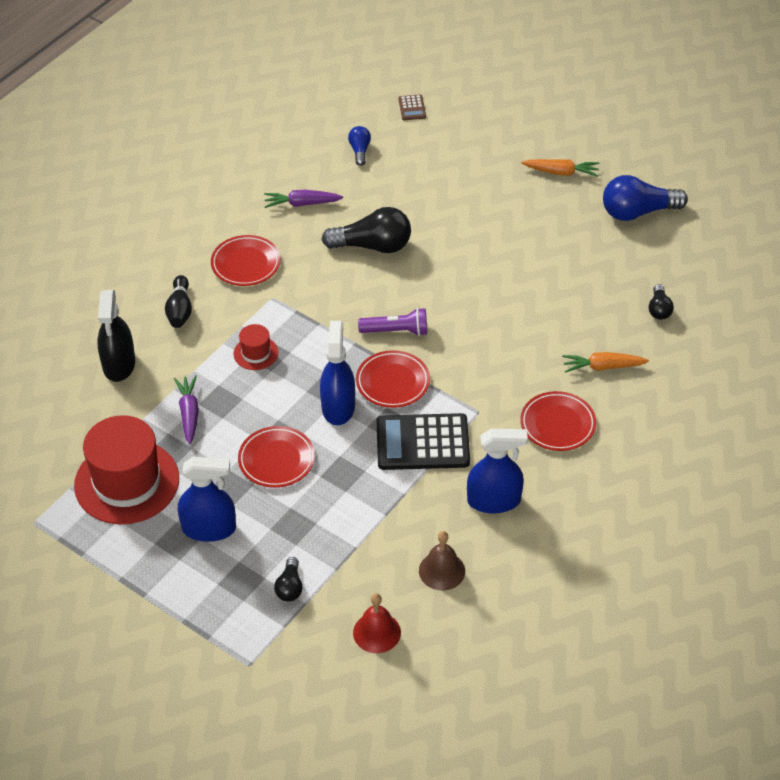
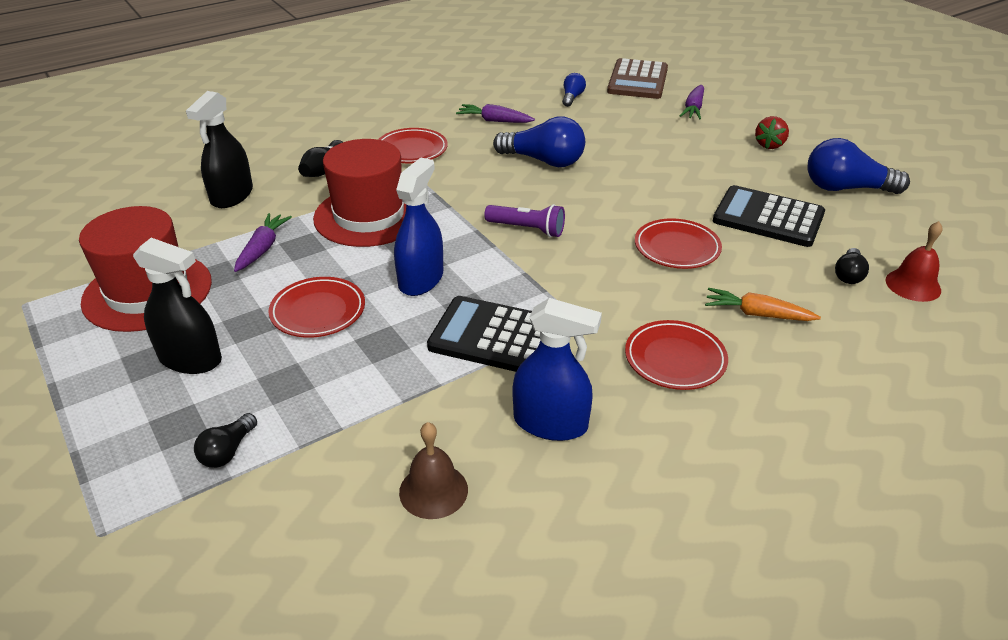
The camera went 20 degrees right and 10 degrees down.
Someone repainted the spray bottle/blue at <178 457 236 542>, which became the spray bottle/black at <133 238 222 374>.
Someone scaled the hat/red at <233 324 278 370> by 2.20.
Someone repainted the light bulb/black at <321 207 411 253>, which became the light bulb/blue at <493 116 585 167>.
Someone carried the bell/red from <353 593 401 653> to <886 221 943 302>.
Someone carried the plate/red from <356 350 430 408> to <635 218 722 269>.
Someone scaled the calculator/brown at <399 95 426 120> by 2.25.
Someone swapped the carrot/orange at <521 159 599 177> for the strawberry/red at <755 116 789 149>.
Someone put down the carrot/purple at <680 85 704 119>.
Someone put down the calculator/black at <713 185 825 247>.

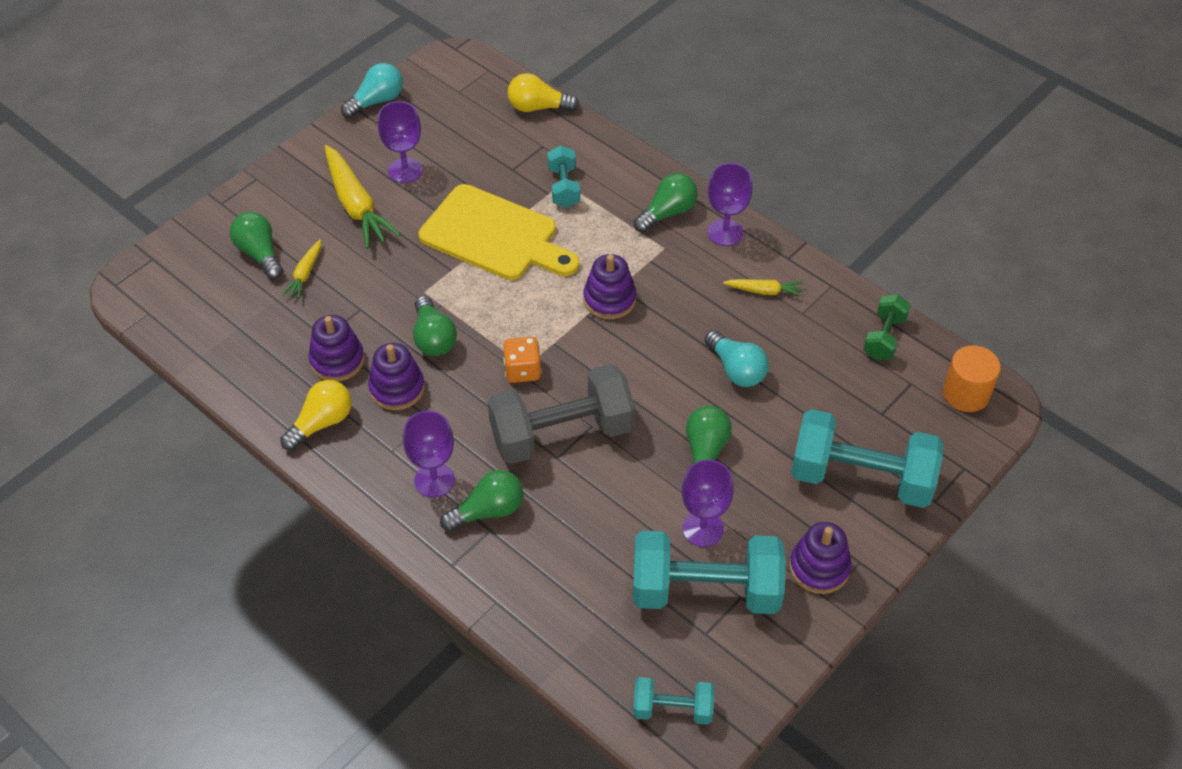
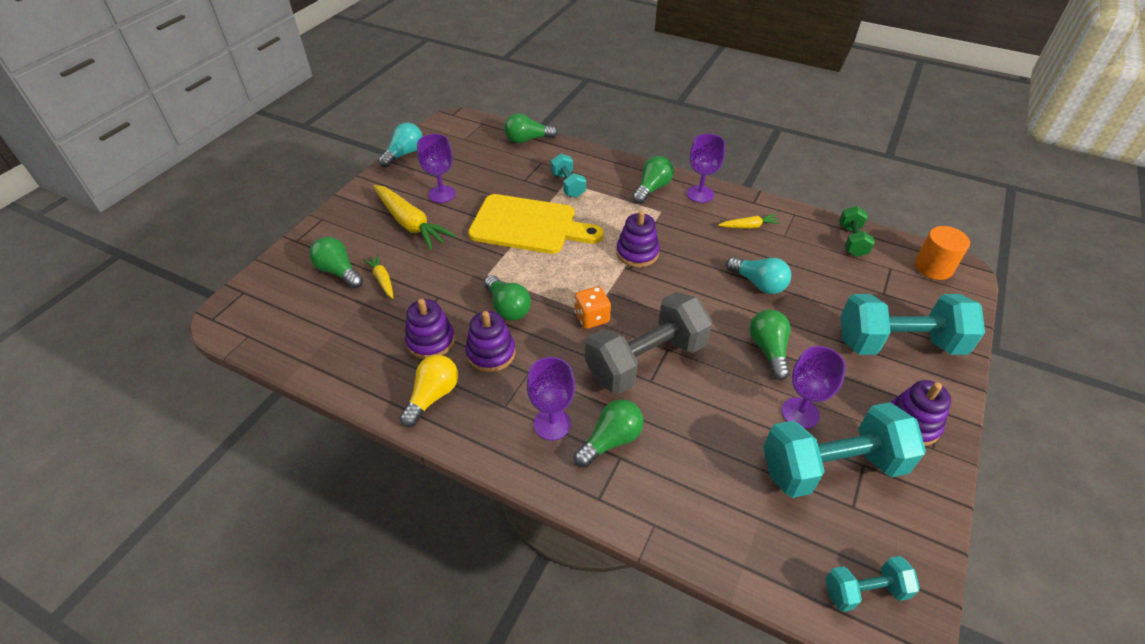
The camera went 15 degrees left and 5 degrees down.
Someone rotated the carrot/yellow at <282 239 321 299> by 150 degrees clockwise.
Someone repainted the light bulb/yellow at <508 73 579 112>, which became the light bulb/green at <504 113 558 143>.

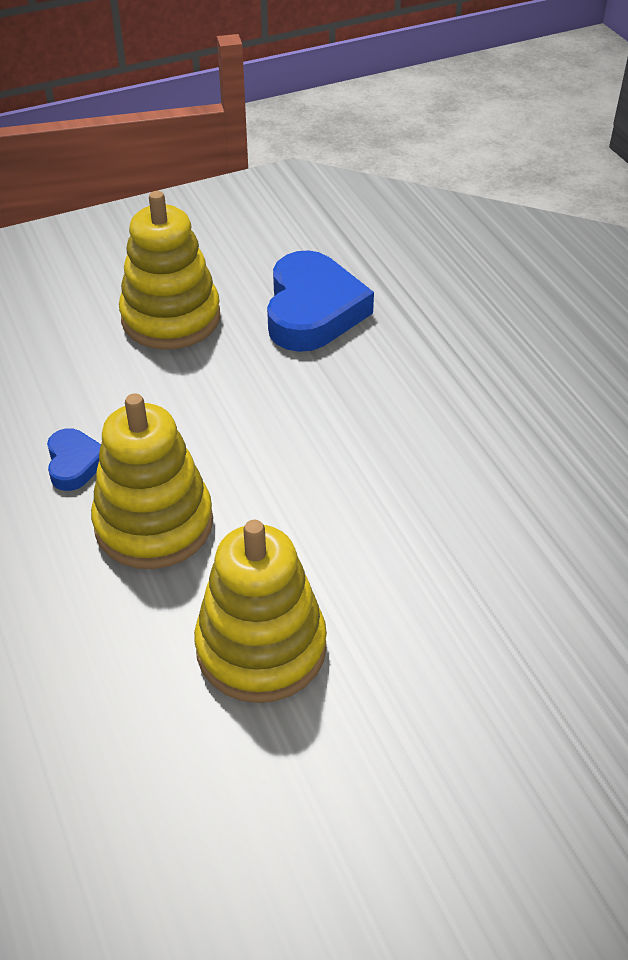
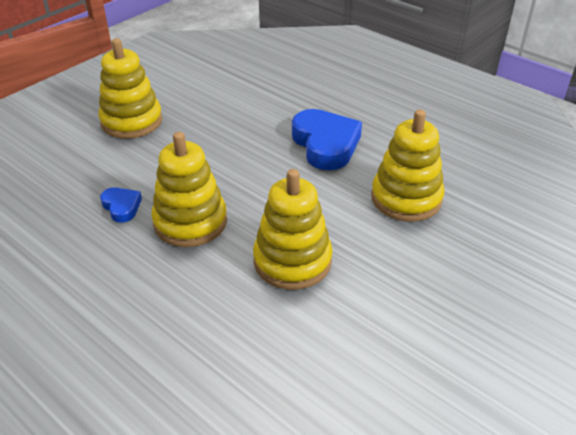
The camera went 25 degrees left and 5 degrees down.
Someone carried the heart/blue from <267 250 374 352> to <292 109 362 170>.
Someone put down the stacking toy/yellow at <371 109 445 222>.

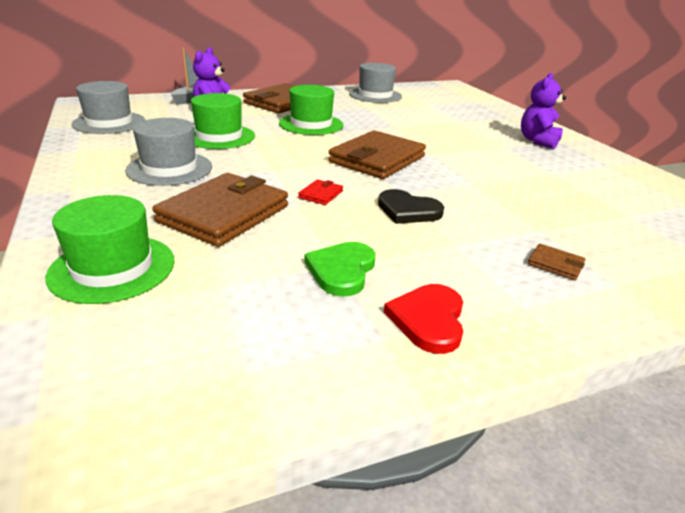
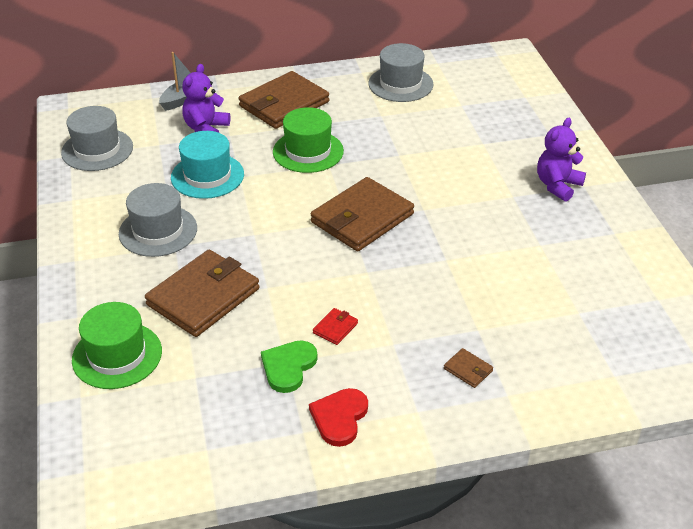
The camera went 10 degrees right and 10 degrees up.
Someone repainted the hat/green at <191 93 255 149>, which became the hat/turquoise at <171 131 244 199>.
Someone carried the wallet/red from <298 179 343 205> to <313 308 358 345>.
Someone took away the heart/black at <378 189 444 224>.

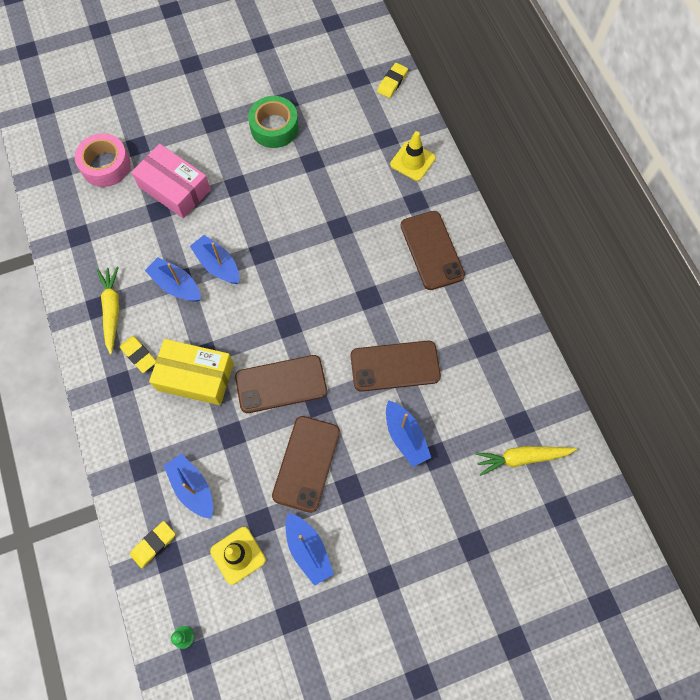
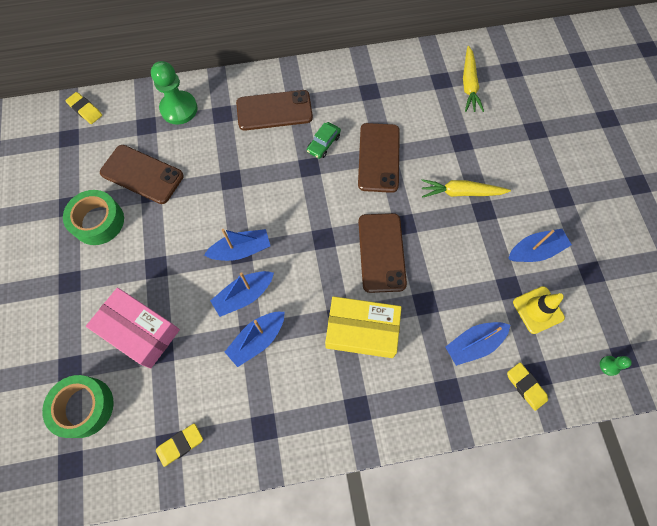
The camera went 80 degrees left and 0 degrees up.
Someone repainted the tape/pink at <75 134 131 187>, which became the tape/green at <42 375 114 438>.
Someone carried the carrot/yellow from <97 266 119 355> to <421 179 511 198>.
Someone carried the eraser/yellow from <119 336 156 373> to <156 424 203 467>.
Someone rotated the box/pink at <131 144 211 219> by 75 degrees clockwise.
Someone rotated the box/yellow at <149 339 234 405> by 75 degrees clockwise.
Someone carried the phone/brown from <272 416 340 513> to <100 145 184 204>.
Someone carried the boat/blue from <386 400 431 467> to <204 229 270 261>.
Someone swapped the traffic cone/yellow at <390 131 436 181> for the pawn/green at <151 61 198 125>.
Someone put down the car/green at <307 122 341 159>.

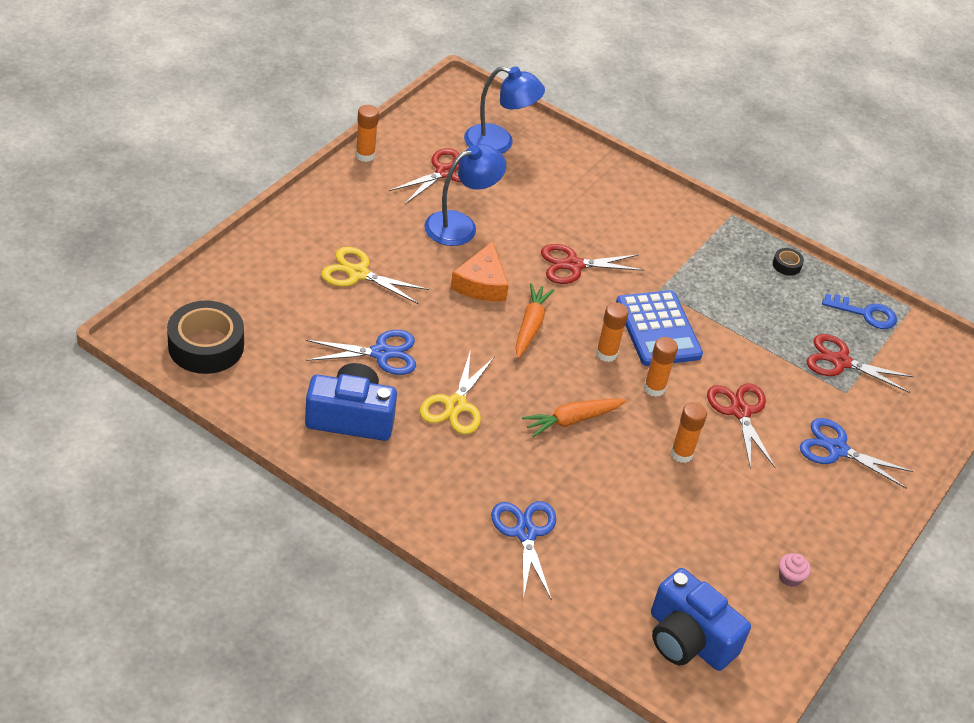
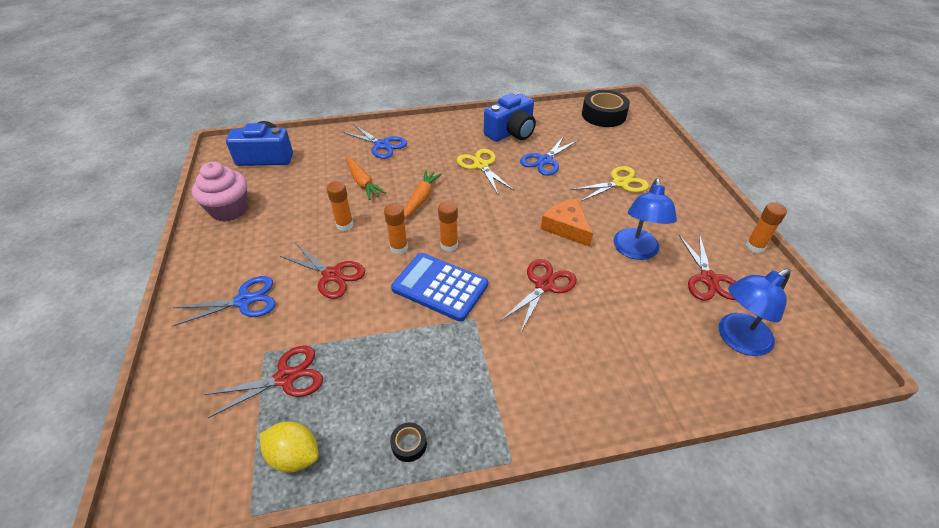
The camera went 140 degrees right and 0 degrees up.
Someone carried the carrot/orange from <515 283 554 358> to <346 157 386 200>.
Someone scaled the cupcake/pink at <779 553 811 587> by 2.31.
Someone swapped the key/blue at <822 294 897 329> for the lemon/yellow at <260 421 319 473>.

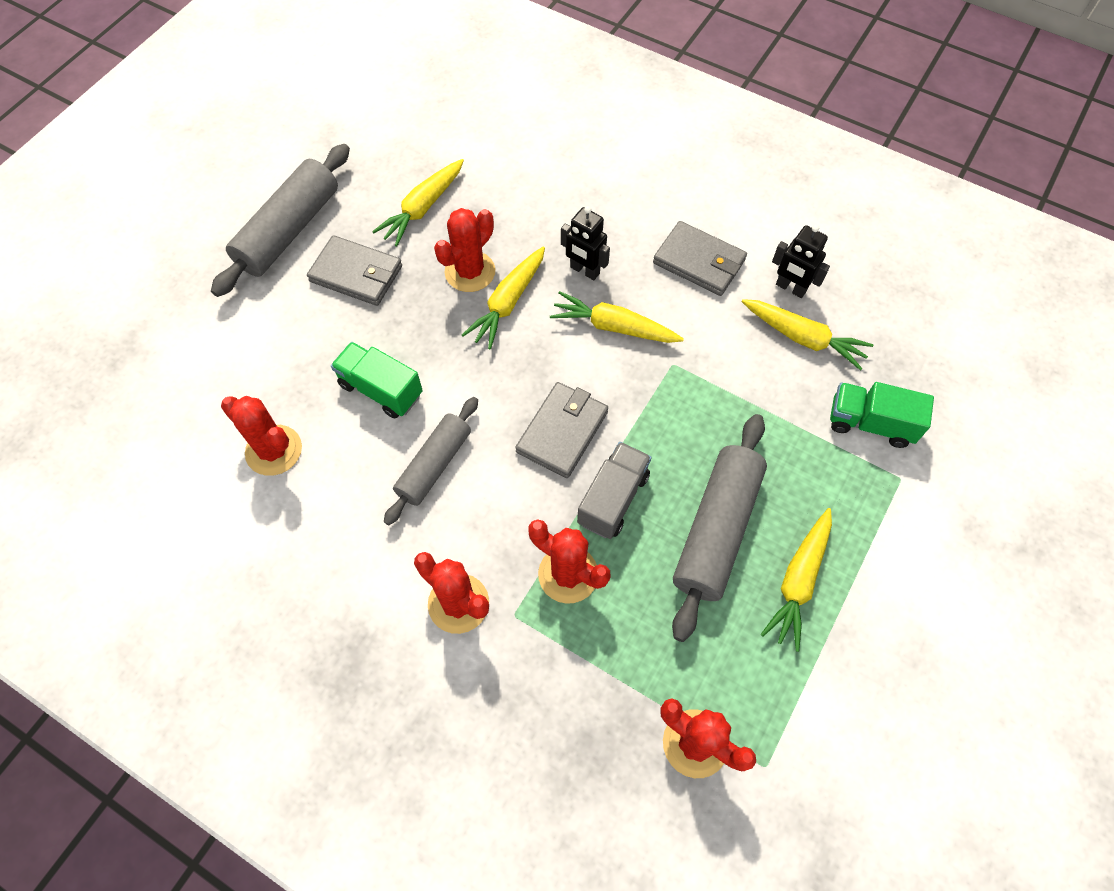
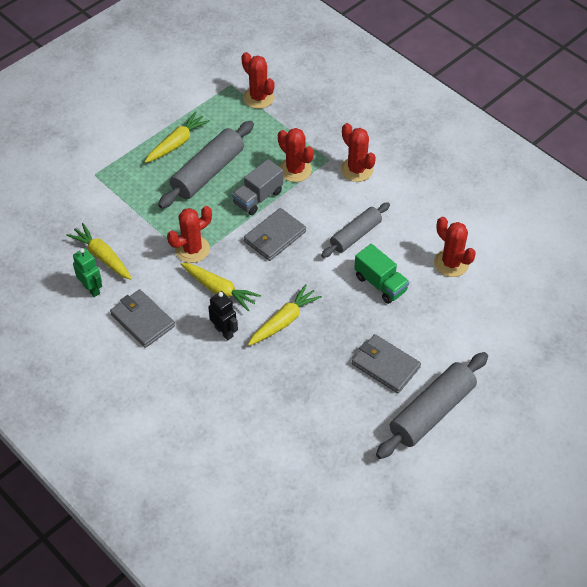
The camera went 165 degrees left and 10 degrees down.
Someone took away the carrot/yellow at <372 159 464 247>.
Someone carried the cactus/red from <434 208 495 292> to <167 206 212 263>.
Someone repainted the robot/black at <772 224 830 298>, which became the robot/green at <73 248 102 297>.
Someone took away the truck/green at <830 382 934 448>.

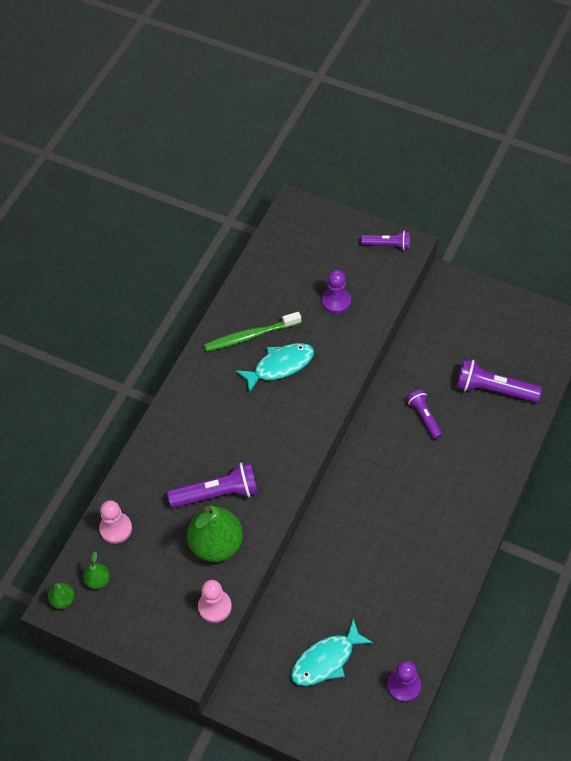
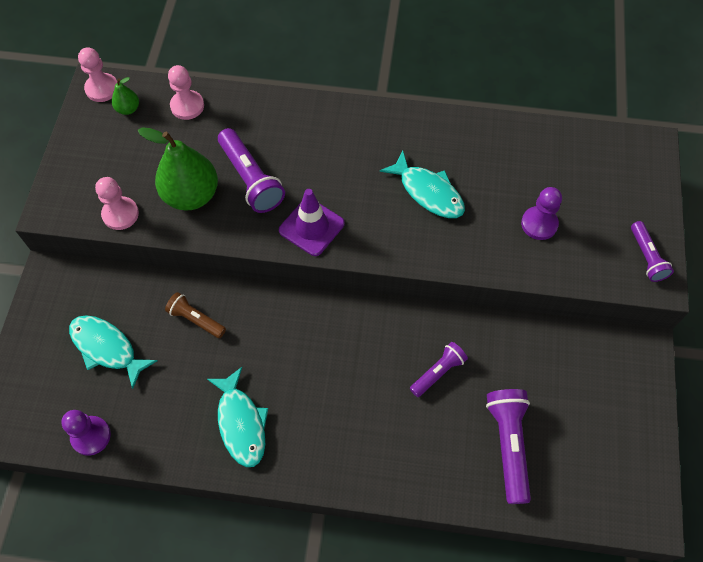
The camera went 70 degrees right and 5 degrees up.
Someone swapped the pear/green at <48 583 75 609> for the pawn/pink at <78 47 117 102>.
Someone took away the toothbrush/green at <204 312 301 352>.
Someone put down the flashlight/brown at <165 292 226 338>.
Someone put down the fish/turquoise at <207 367 268 467>.
Someone put down the traffic cone/purple at <279 189 345 256>.

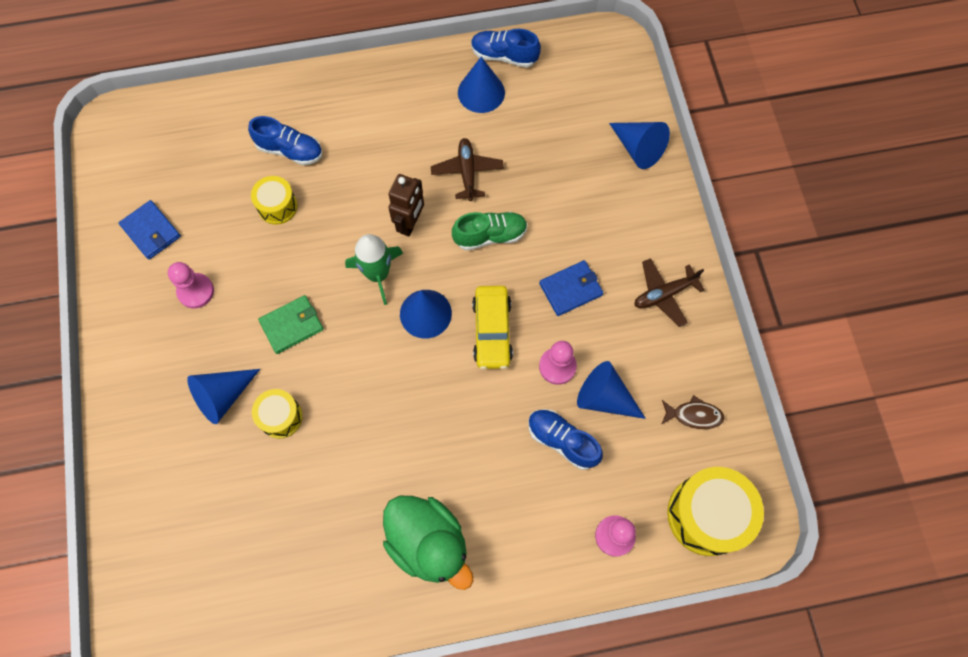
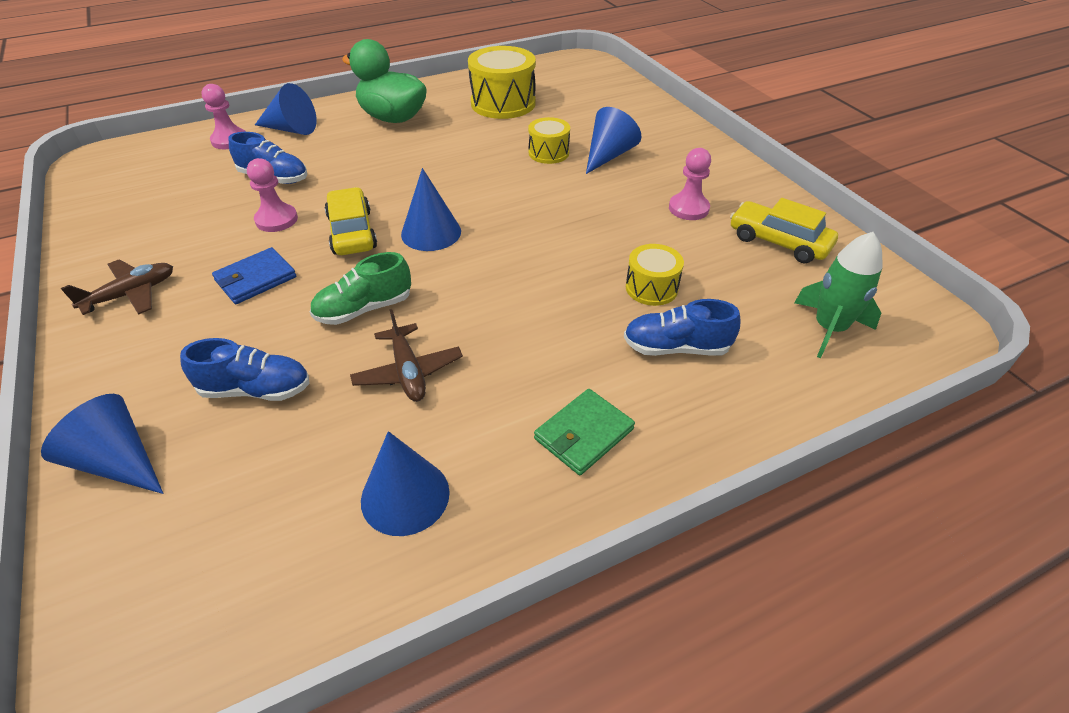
The camera went 165 degrees right and 25 degrees down.
Someone swapped the wallet/blue at <119 200 181 260> for the car/yellow at <730 198 838 263>.
Someone carried the wallet/green from <258 295 324 354> to <534 389 635 475>.
Someone carried the rocket/green from <345 234 403 305> to <794 232 883 358>.
Someone took away the robot/brown at <388 174 424 237>.
Someone carried the shoe/blue from <471 29 541 68> to <180 338 310 401>.
Someone carried the cone/blue from <577 361 646 419> to <255 83 317 135>.
Someone took away the fish/brown at <662 395 725 429>.
Someone carried the drum/yellow from <667 467 764 556> to <468 46 536 119>.

